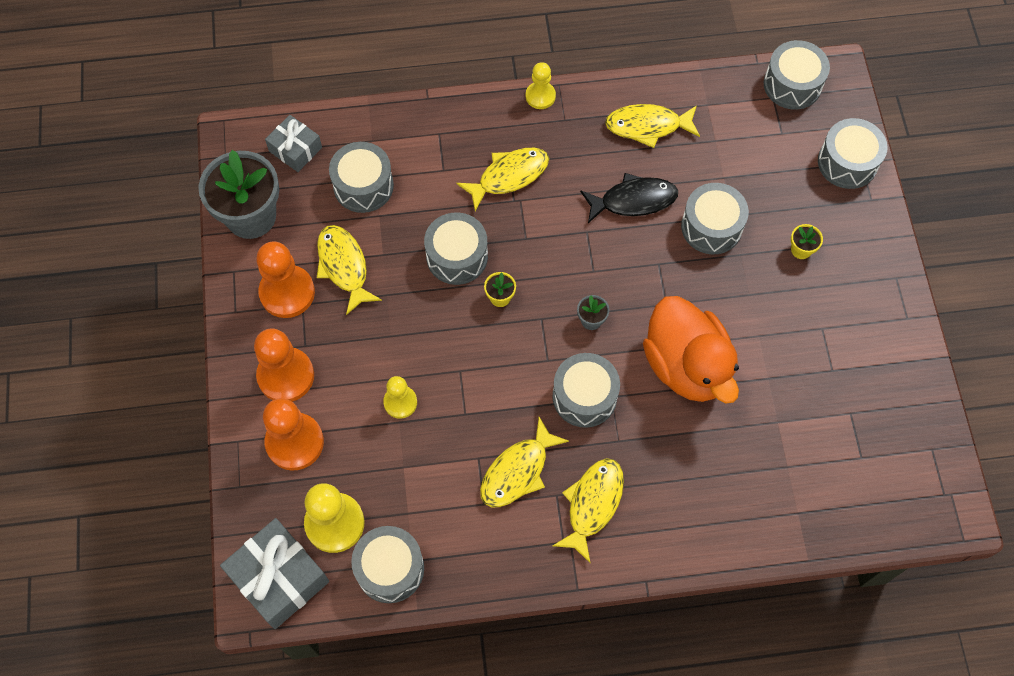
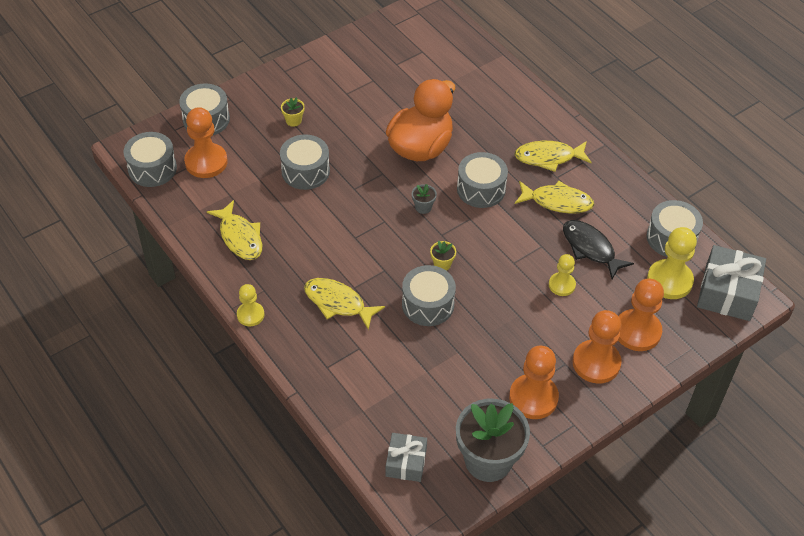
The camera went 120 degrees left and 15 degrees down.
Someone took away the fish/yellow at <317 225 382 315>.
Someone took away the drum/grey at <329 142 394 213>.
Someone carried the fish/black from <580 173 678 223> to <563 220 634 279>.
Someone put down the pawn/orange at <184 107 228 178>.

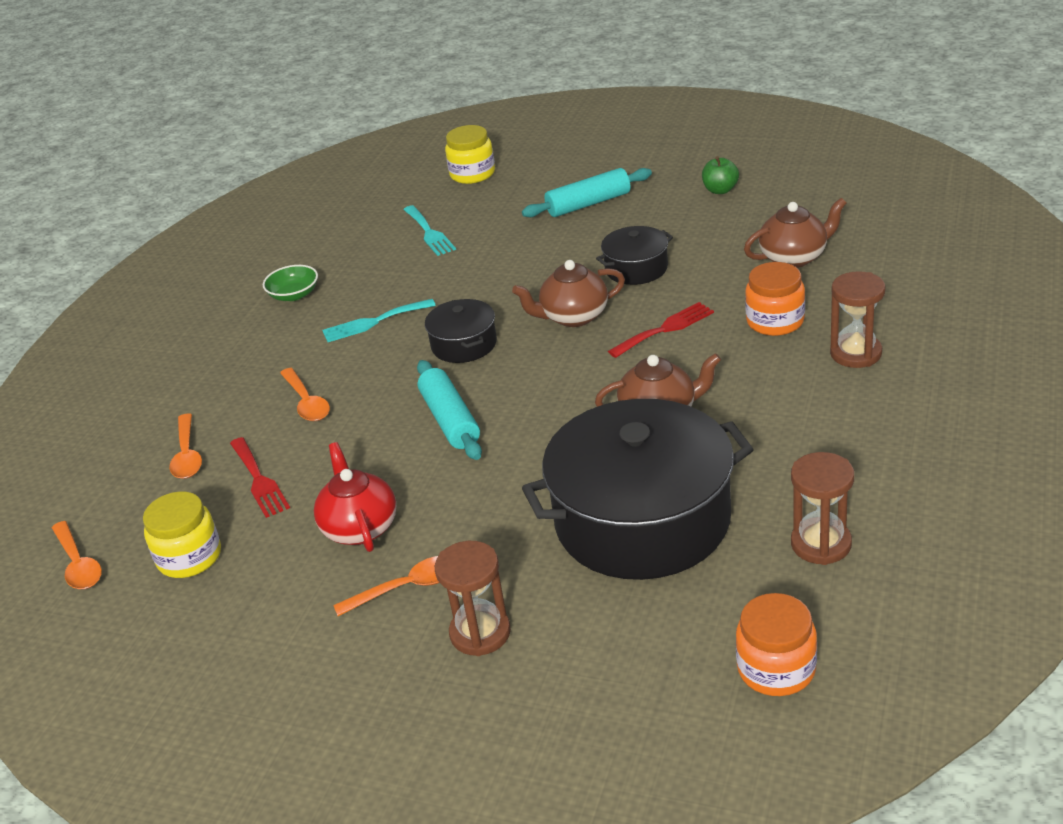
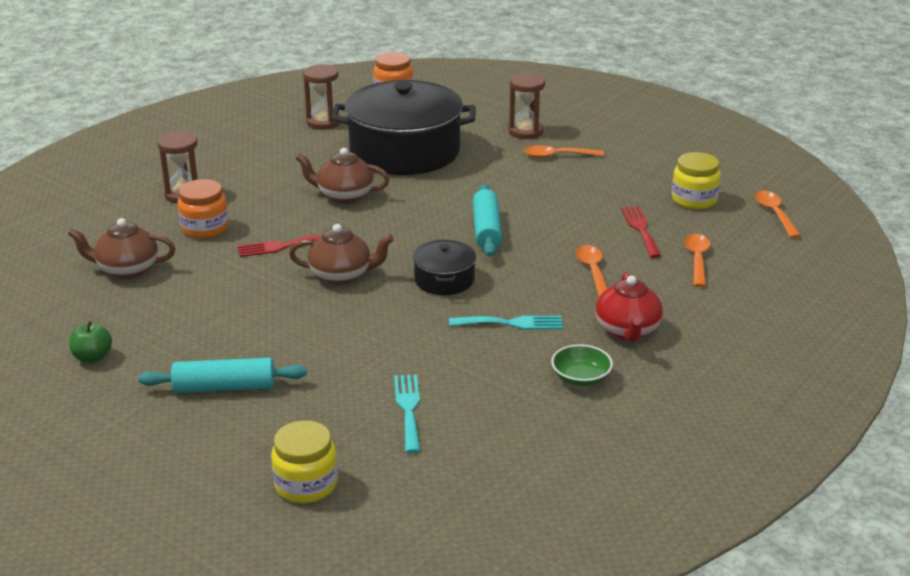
The camera went 165 degrees left and 5 degrees down.
Someone carried the teapot/red from <314 442 396 552> to <595 273 663 342>.
Someone took away the pot/black at <596 226 673 285>.

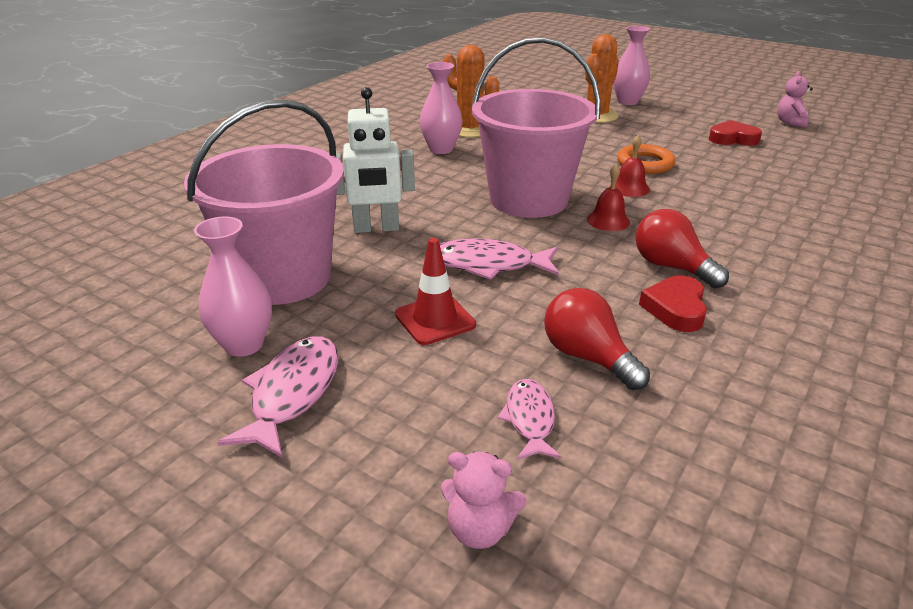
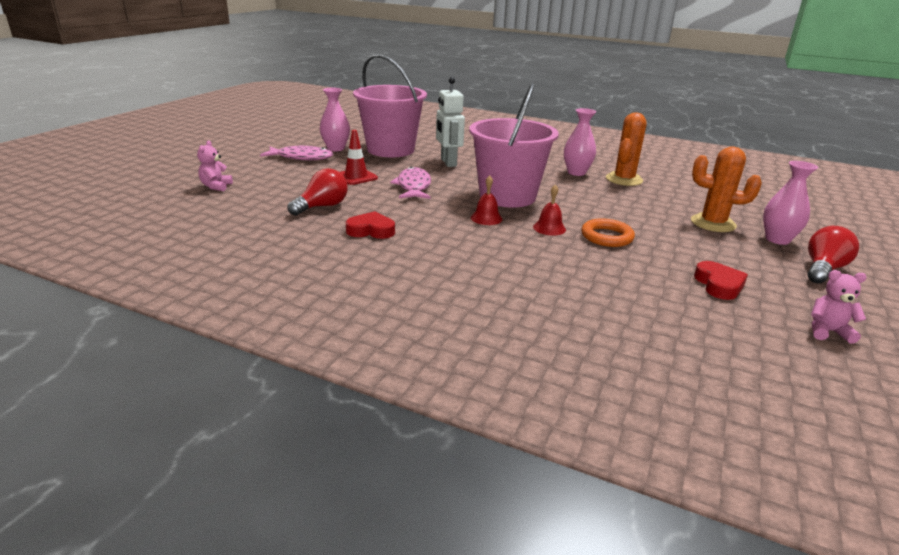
The camera went 80 degrees right and 5 degrees down.
Someone took away the fish/pink at <498 379 562 460>.
Someone carried the light bulb/red from <635 209 729 288> to <808 226 859 283>.

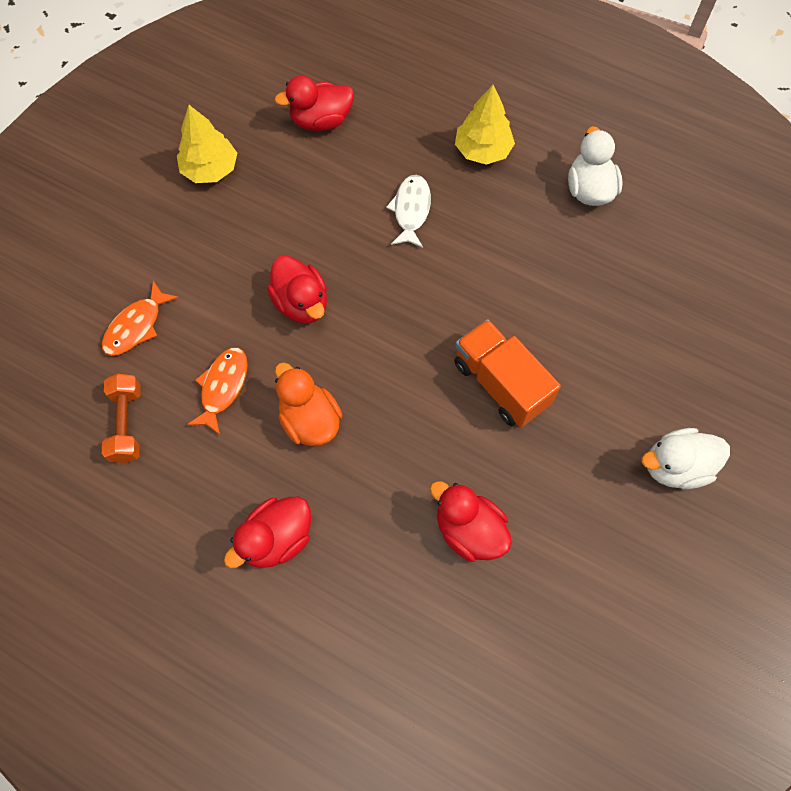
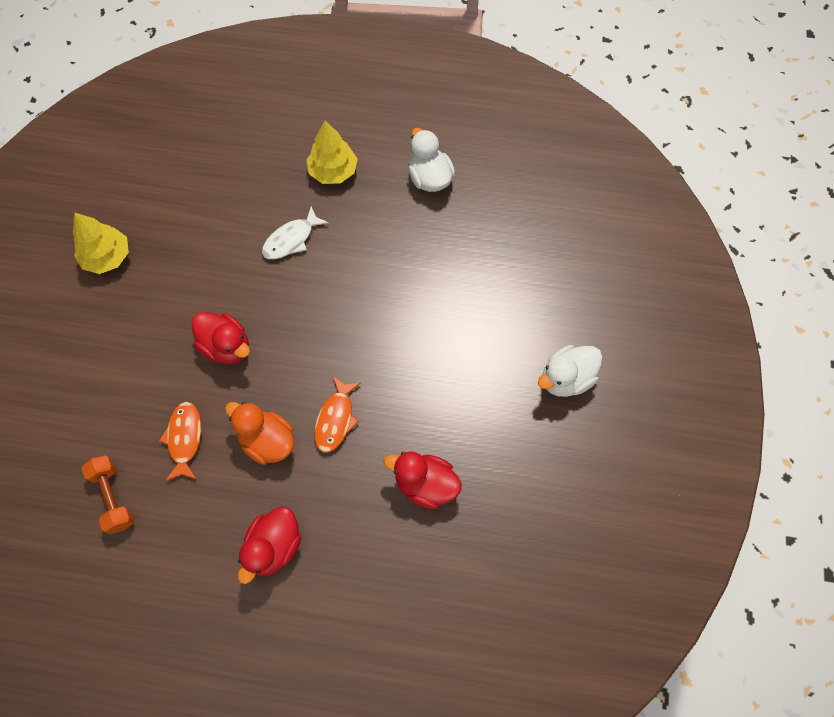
The camera went 20 degrees left and 0 degrees up.
Someone carried the fish/orange from <102 281 179 356> to <314 376 361 453>.
Someone took away the duck/red at <274 76 354 131>.
Someone rotated the fish/white at <386 175 431 248> by 120 degrees counterclockwise.
Someone took away the truck/orange at <454 319 561 428>.

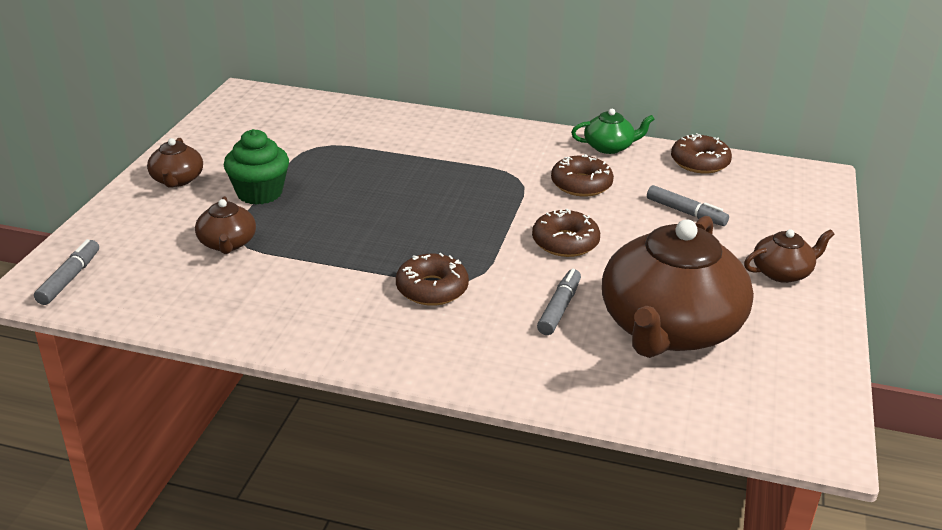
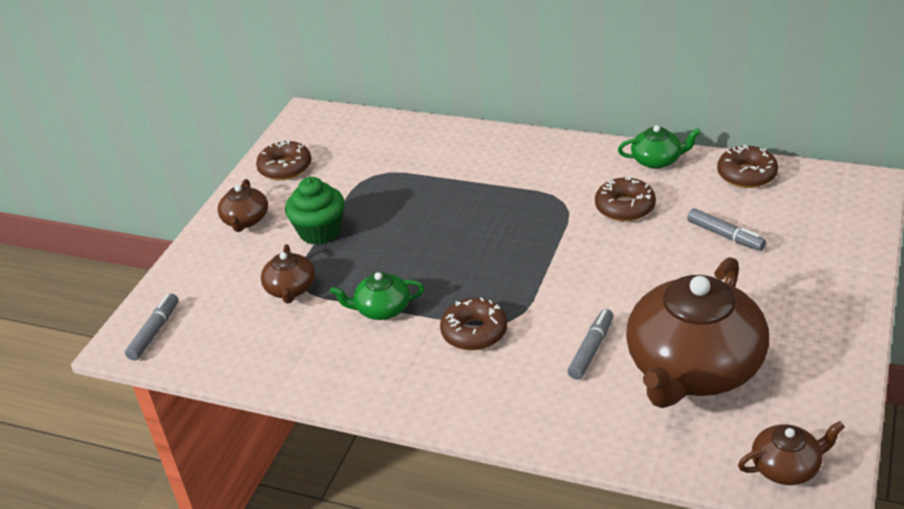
The camera went 10 degrees right and 5 degrees up.
Someone carried the donut/brown from <532 209 600 257> to <256 140 311 180>.
Someone carried the teapot/brown from <744 229 835 283> to <738 421 845 485>.
Someone put down the teapot/green at <330 272 424 320>.

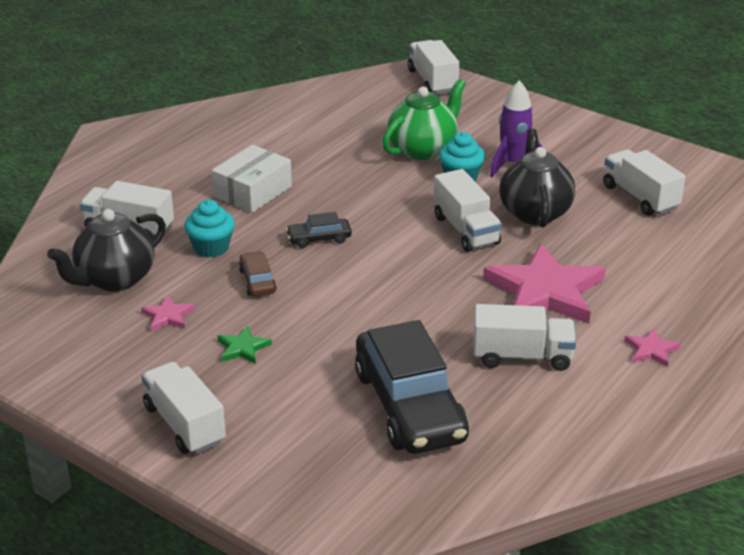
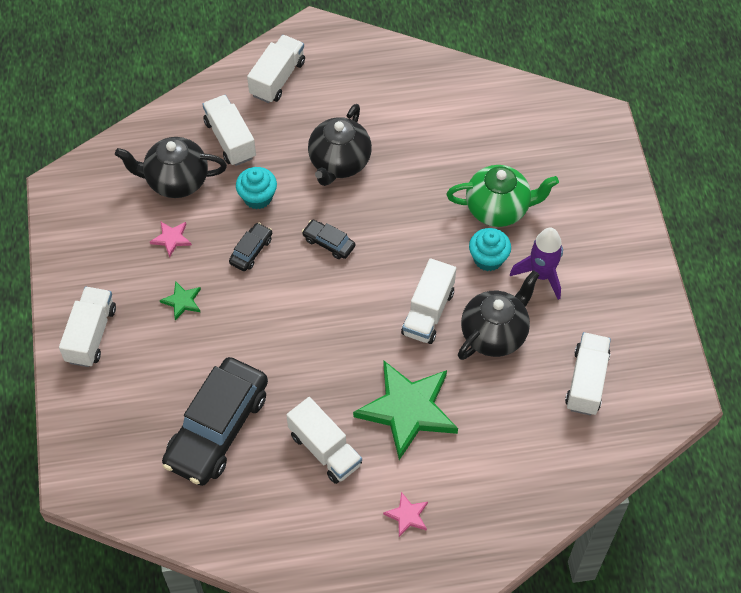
The camera went 45 degrees right and 25 degrees up.
Someone swapped the box/white at <212 145 292 213> for the teapot/black at <308 104 372 186>.
Someone repainted the car/brown at <239 251 277 296>, which became the car/black at <229 223 272 271>.
Someone carried the truck/white from <408 40 459 95> to <247 35 305 103>.
Someone repainted the star/pink at <483 243 605 324>, which became the star/green at <353 361 458 460>.

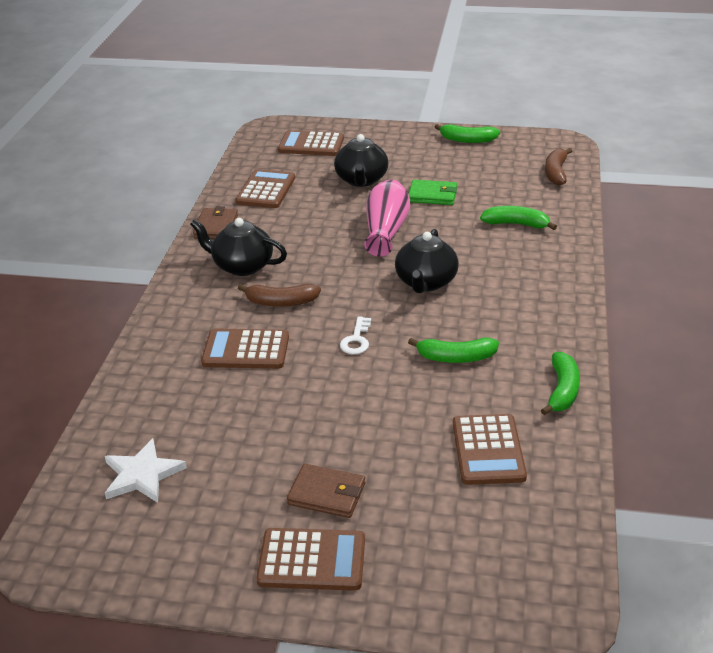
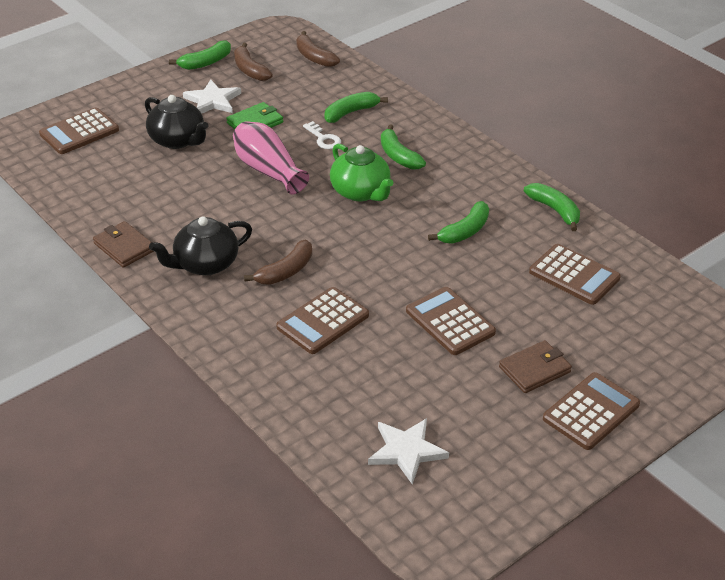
The camera went 50 degrees left and 5 degrees up.
Someone carried the calculator/brown from <235 169 295 208> to <406 287 496 355>.
Someone carried the key/white from <340 316 371 354> to <303 121 341 149>.
Someone repainted the teapot/black at <395 229 459 293>, which became the teapot/green at <330 144 394 201>.
Someone put down the star/white at <183 79 241 114>.
Someone put down the banana/brown at <234 43 273 81>.
Someone put down the banana/green at <381 124 426 169>.

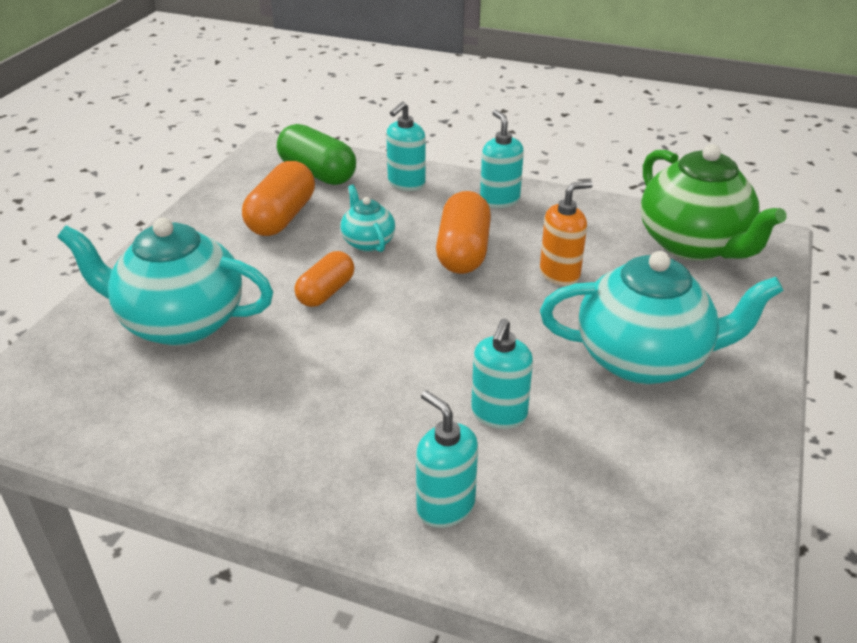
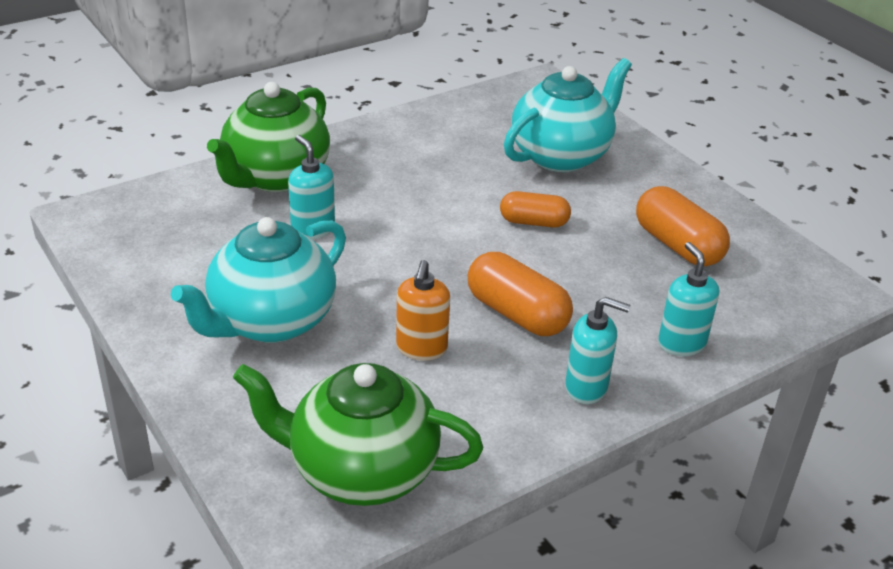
The camera went 125 degrees right and 0 degrees up.
Someone took away the capsule/green at <277 124 356 185>.
Someone rotated the capsule/orange at <294 251 354 307> by 60 degrees counterclockwise.
Someone took away the teapot/turquoise at <341 185 395 252>.
Someone swapped the soap dispenser/turquoise at <416 390 478 528> for the teapot/green at <207 82 330 192>.

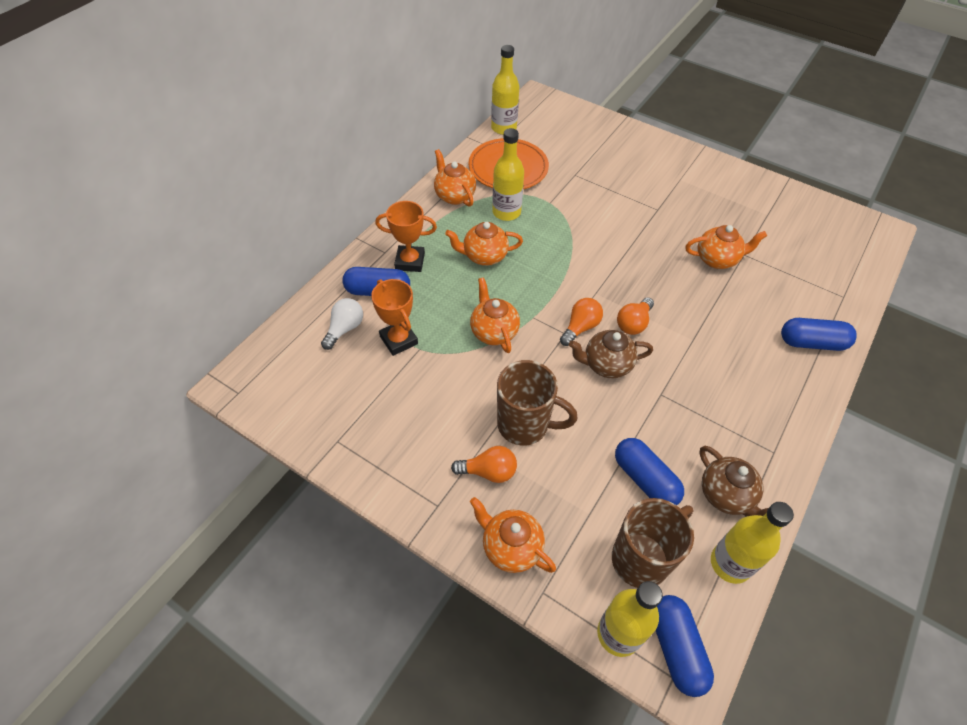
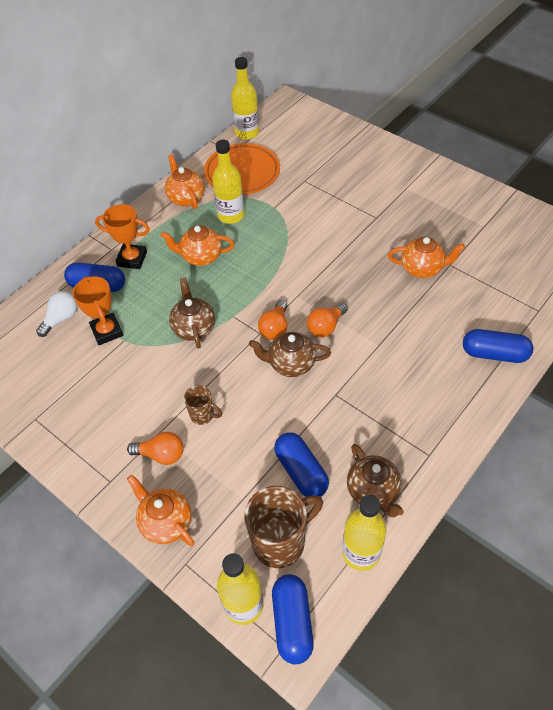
The camera went 10 degrees right and 0 degrees up.
Someone repainted the teapot/orange at <470 277 520 353>, which became the teapot/brown at <169 278 215 349>.
Someone scaled the mug/brown at <497 360 578 446> by 0.52.
Someone rotated the light bulb/orange at <560 298 603 346> by 150 degrees clockwise.

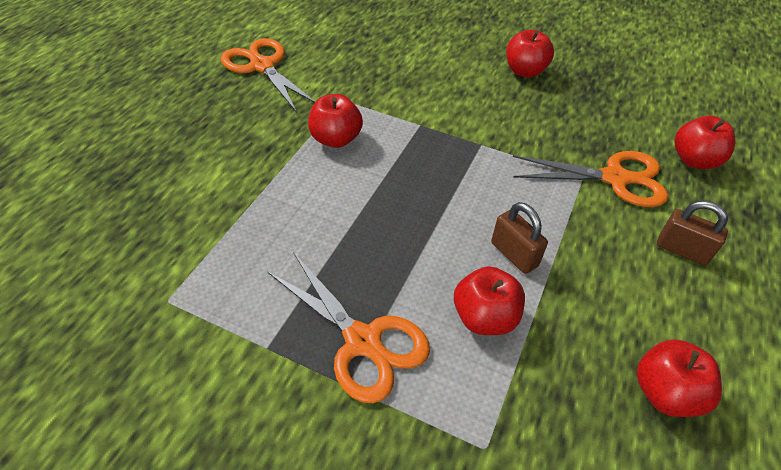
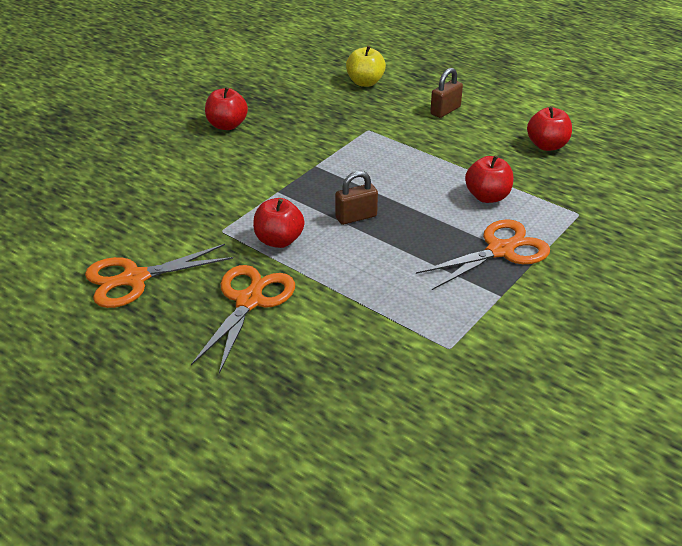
The camera went 75 degrees left and 10 degrees down.
Someone carried the padlock/brown from <491 202 548 274> to <335 171 378 225>.
Someone carried the scissors/orange from <513 151 668 207> to <191 265 295 373>.
Someone repainted the apple/red at <675 116 735 169>, which became the apple/yellow at <346 46 386 87>.

